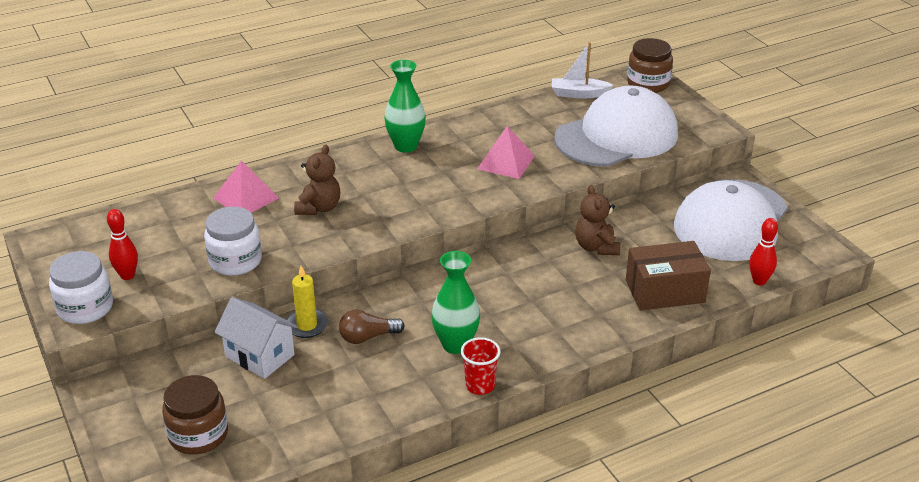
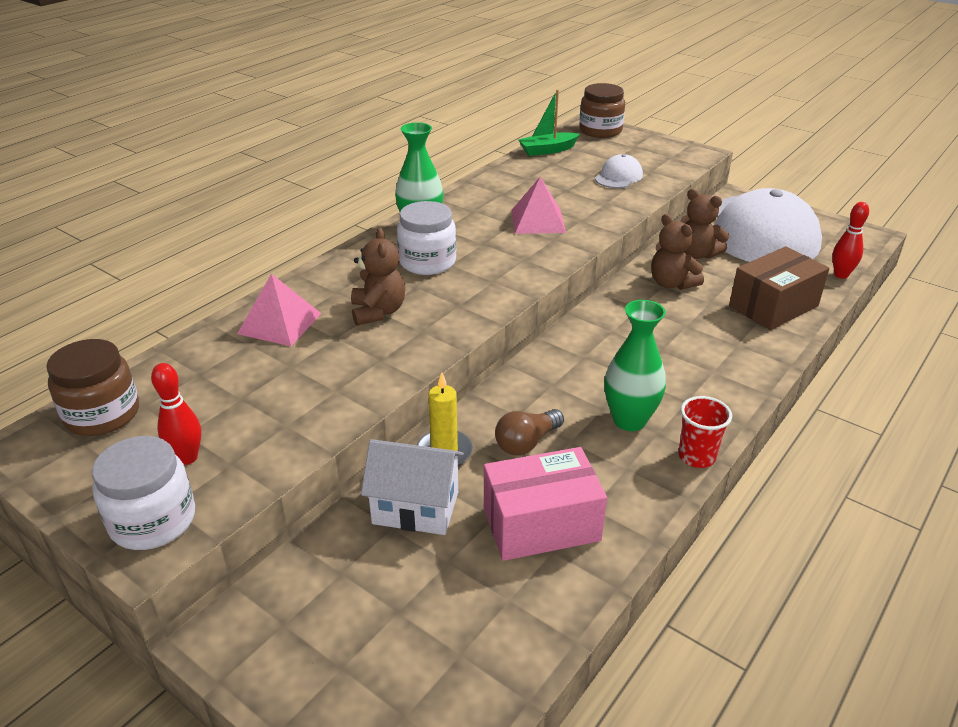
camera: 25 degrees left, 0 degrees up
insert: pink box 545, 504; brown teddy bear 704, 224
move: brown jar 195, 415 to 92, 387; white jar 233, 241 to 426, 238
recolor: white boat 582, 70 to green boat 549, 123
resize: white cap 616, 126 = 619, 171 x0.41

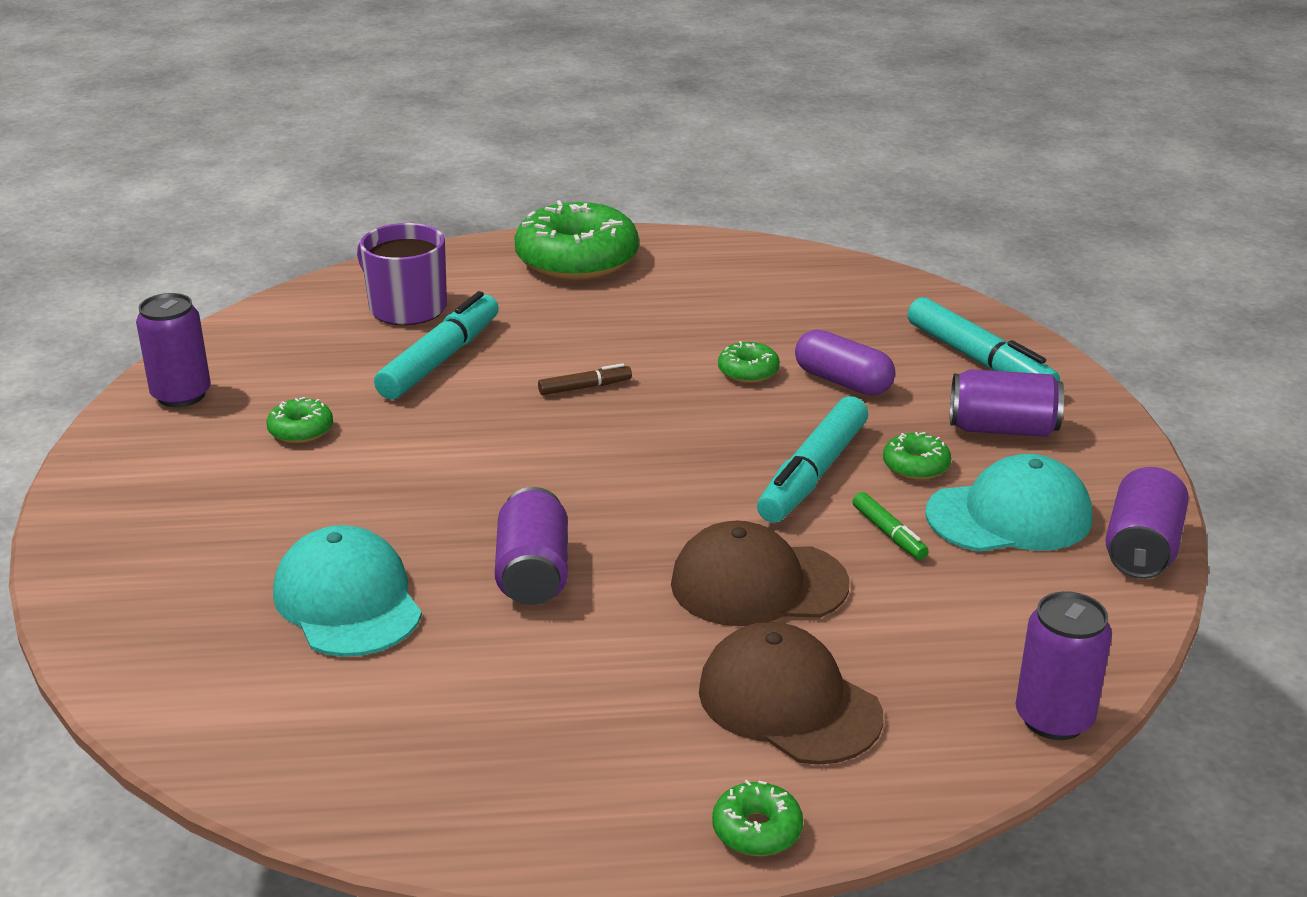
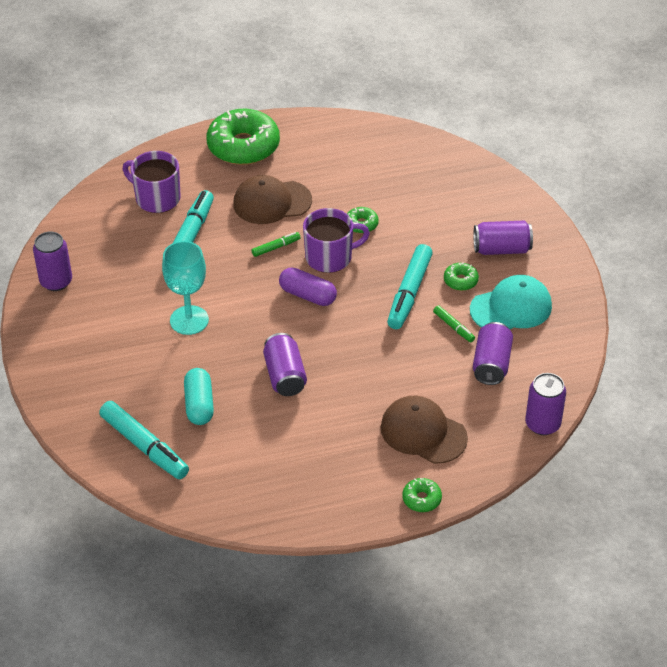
camera: 10 degrees left, 15 degrees up
delete: green donut 299, 420
insert: turquoise goblet 185, 288; purple mug 336, 240
move: brown cap 760, 573 to 272, 199; purple capsule 845, 362 to 308, 286; turquoise marker 984, 339 to 144, 440; purple can 1147, 523 to 493, 353
replace: turquoise cap 347, 591 to turquoise capsule 199, 396
recolor: brown marker 585, 379 to green marker 276, 244

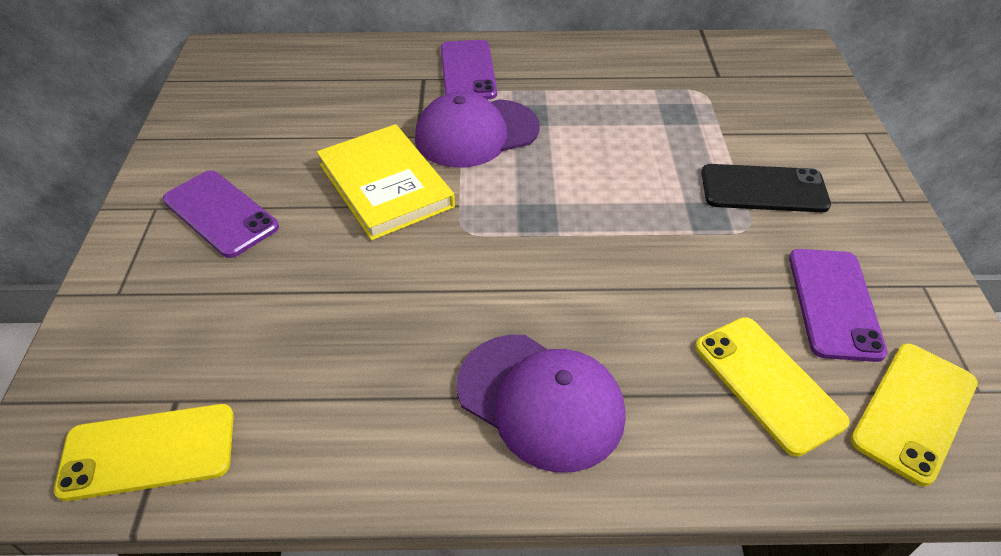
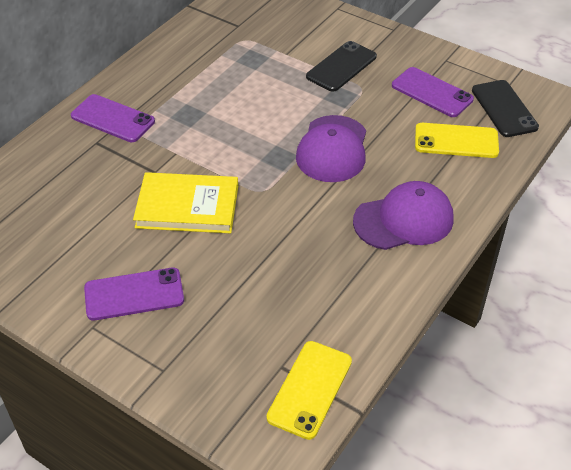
camera: 55 degrees left, 0 degrees up
move: purple cap 477, 130 to 331, 148
recolor: yellow phone 914, 414 to black phone 505, 108

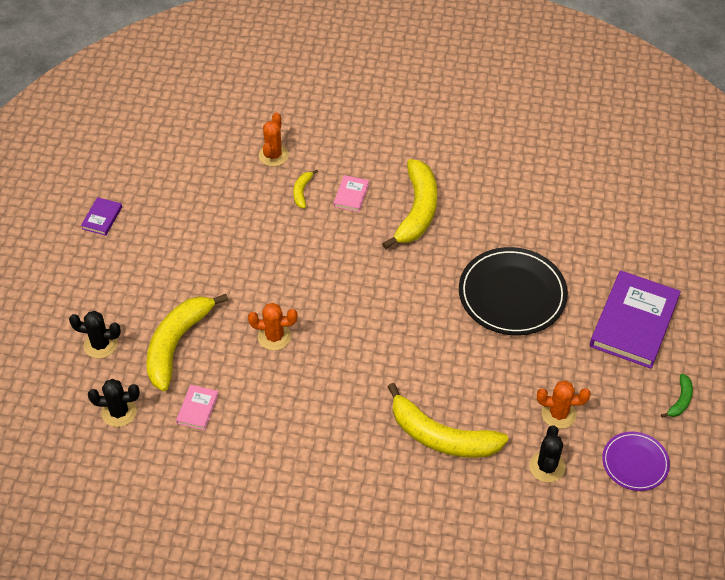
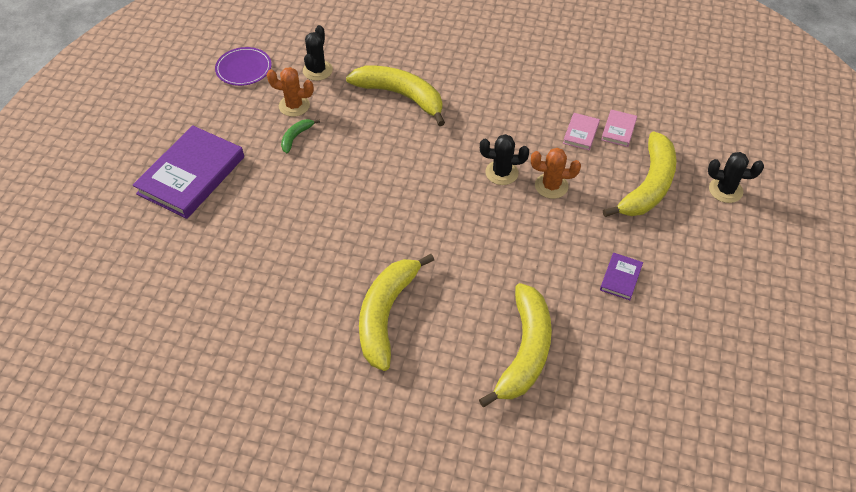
camera: 175 degrees left, 0 degrees up
delete: orange cactus 274, 140; black plate 513, 291
move: purple book 101, 216 to 621, 276; black cactus 114, 403 to 504, 159; pink book 351, 193 to 581, 131; green banana 677, 396 to 300, 136
resize: yellow banana 305, 188 = 515, 345 x2.26

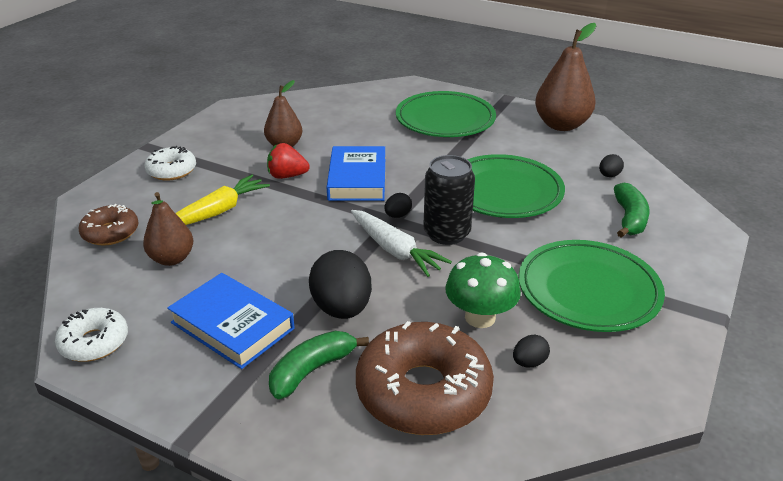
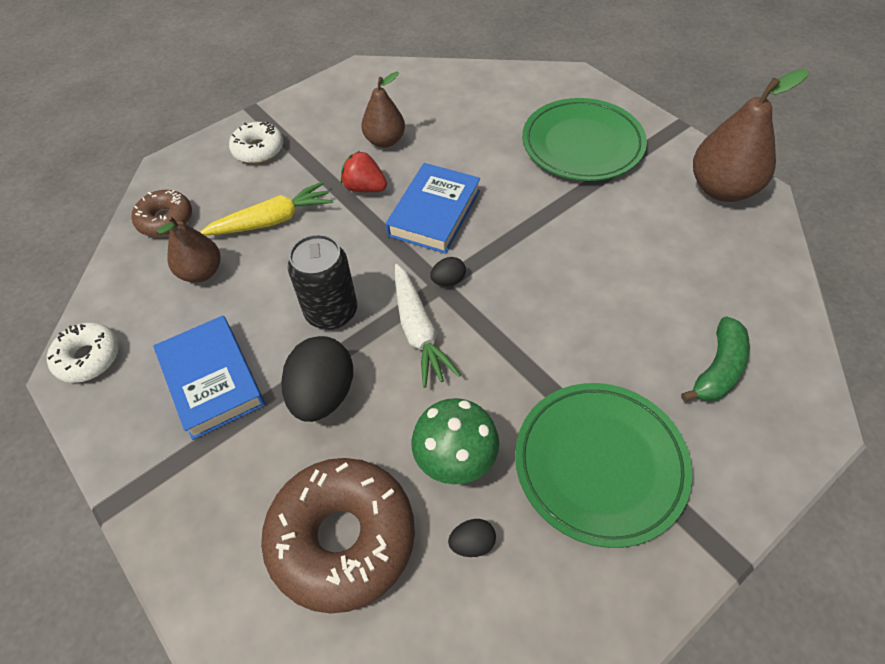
camera: 25 degrees right, 20 degrees up
delete: green banana 319, 365; green plate 516, 186; black egg 611, 165
move: black can 449, 200 to 322, 282

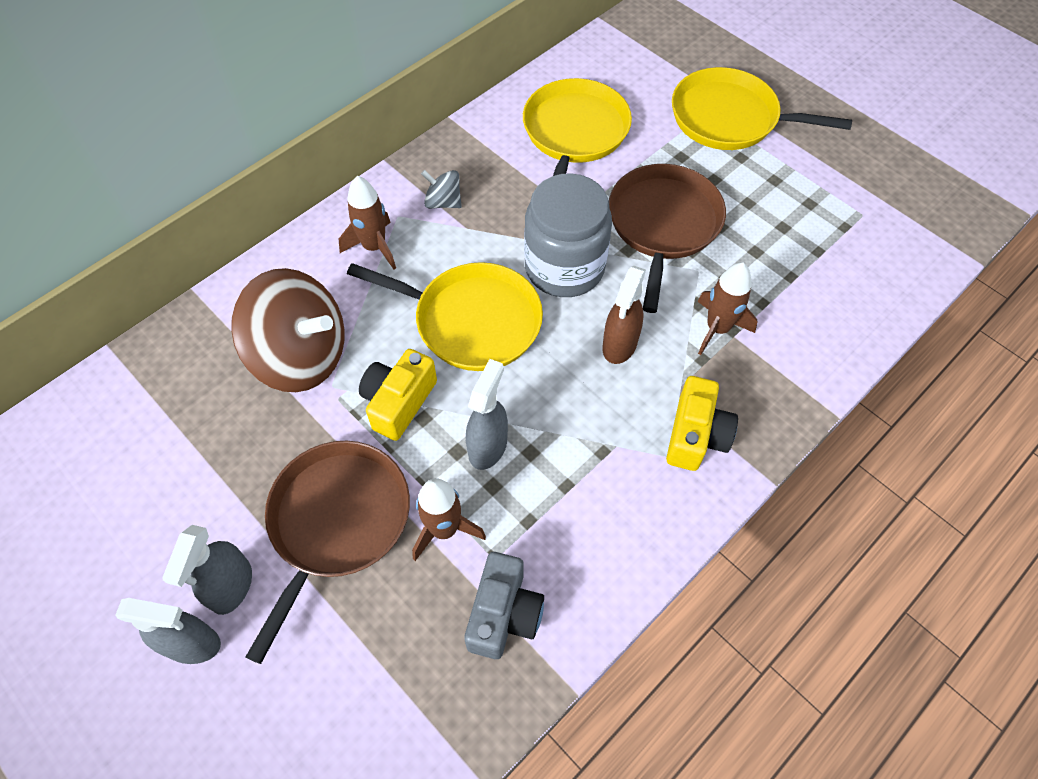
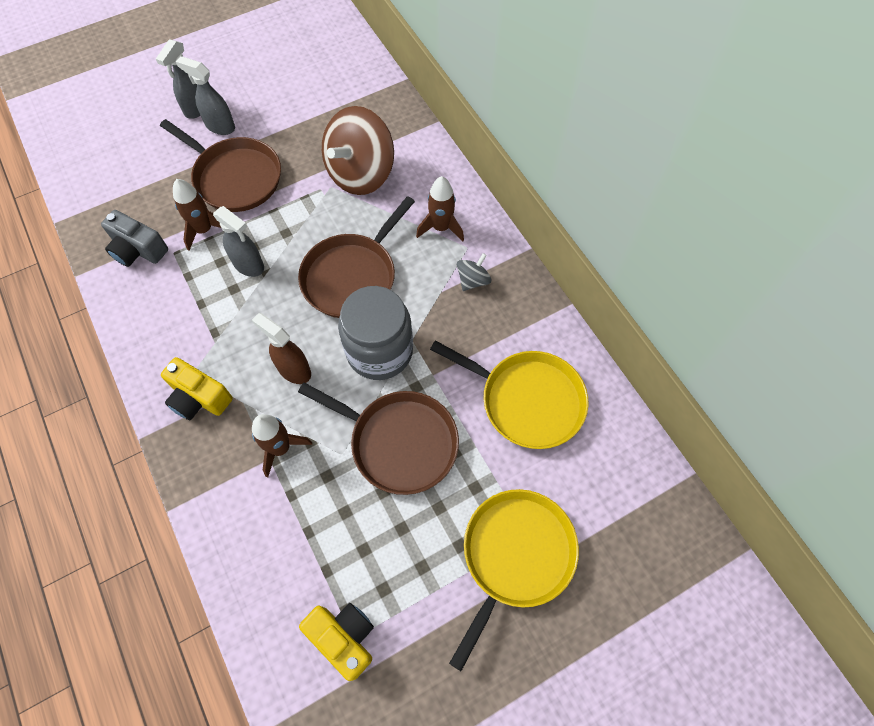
camera: 105 degrees right, 5 degrees up
move: yellow camera 398, 395 to 336, 642
recolor: yellow pan 445, 316 to brown pan 356, 257

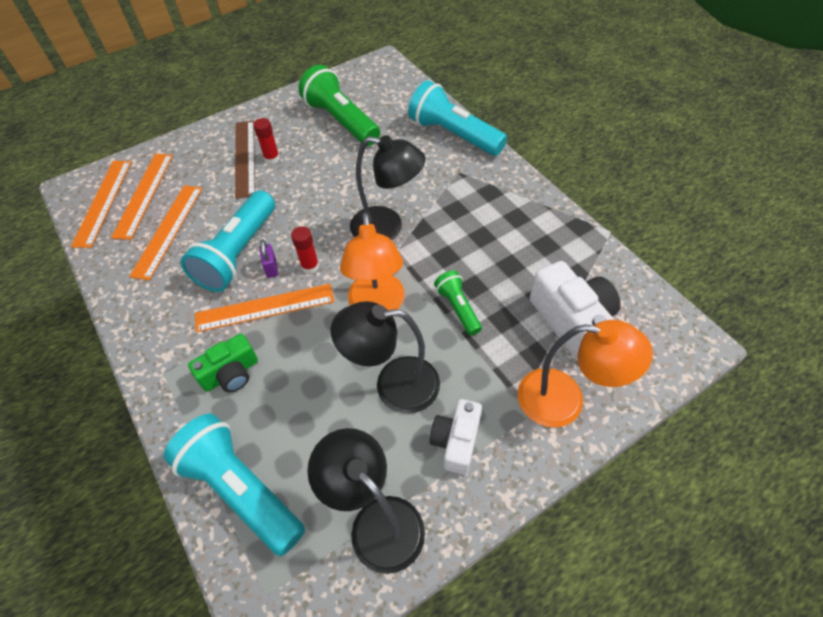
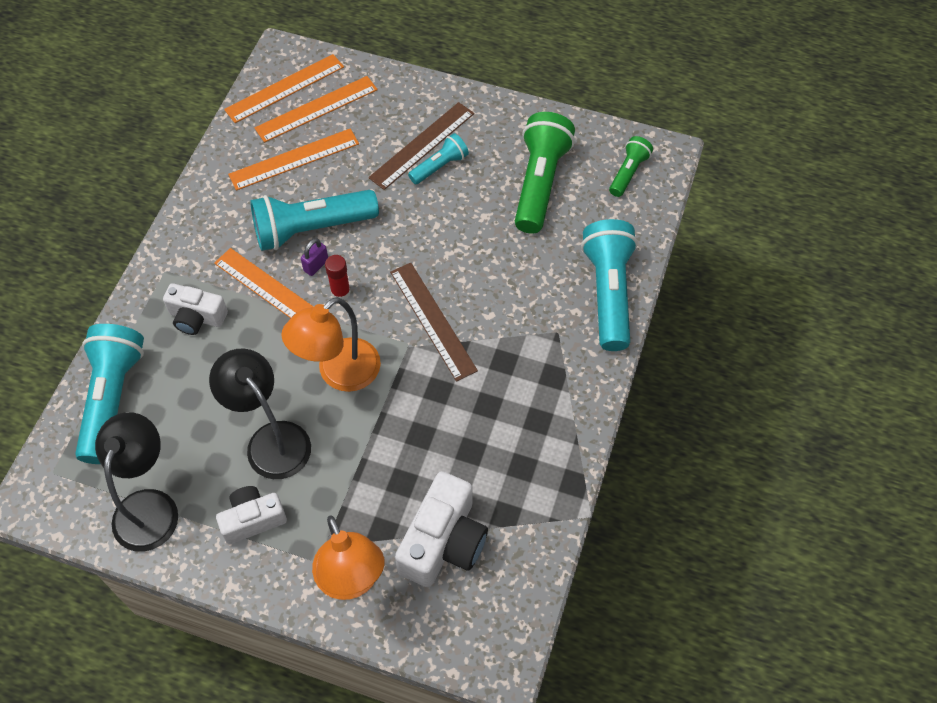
camera: 50 degrees right, 5 degrees up
move: green flashlight 458, 303 to 631, 166
replace: red glue stick 266, 141 to turquoise flashlight 438, 158; black lamp 387, 187 to brown ruler 434, 322
recolor: green camera 223, 363 to white camera 195, 309

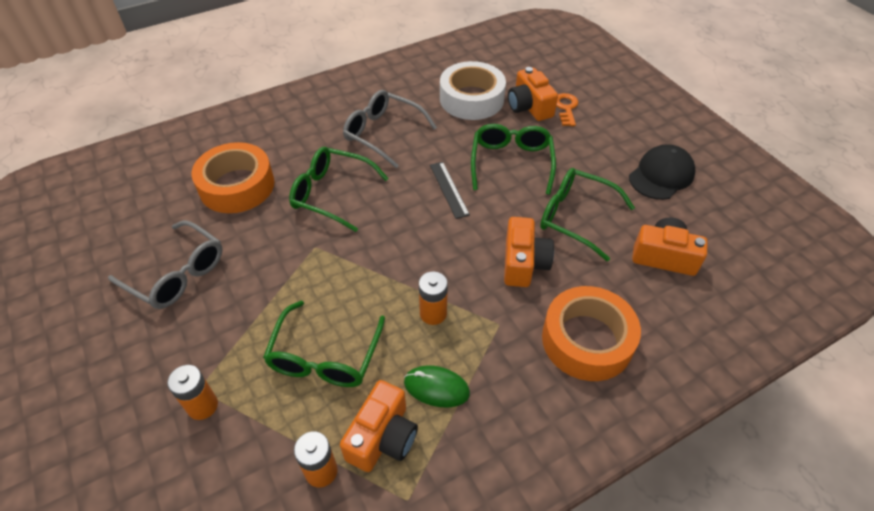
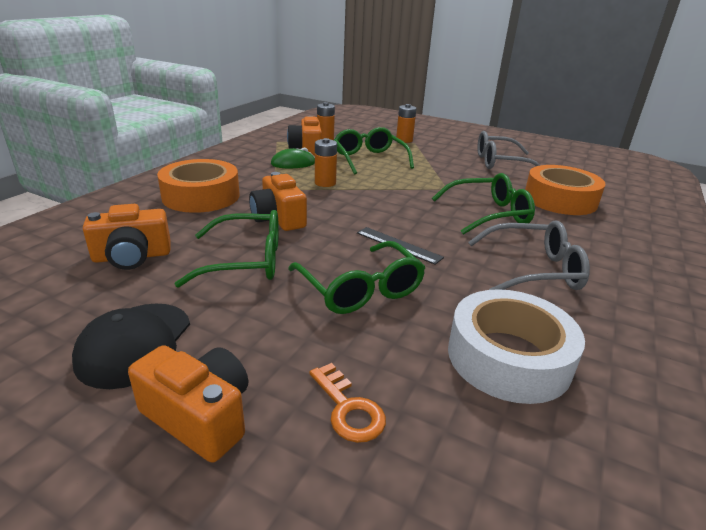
camera: 145 degrees right, 20 degrees down
move: orange camera 533, 94 to 188, 404

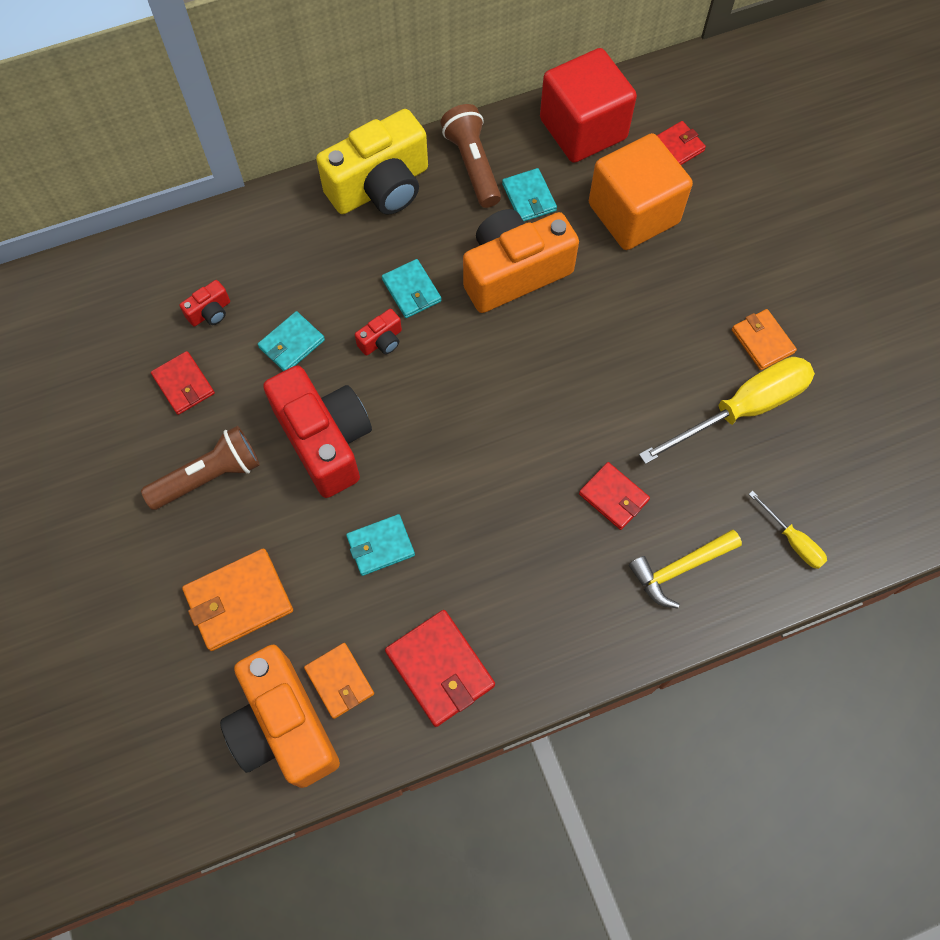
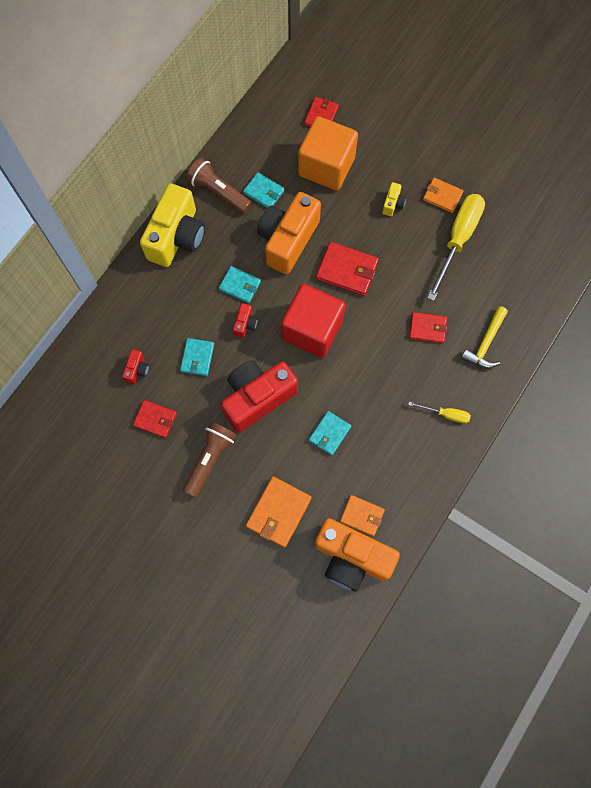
camera: 35 degrees left, 5 degrees up
insert: yellow camera 394, 199
move: red wallet 440, 668 to 347, 269; red cube 588, 105 to 313, 321; yellow screwdriver 788, 530 to 439, 412
rotate: red camera 317, 431 = 259, 396 60 degrees counterclockwise

